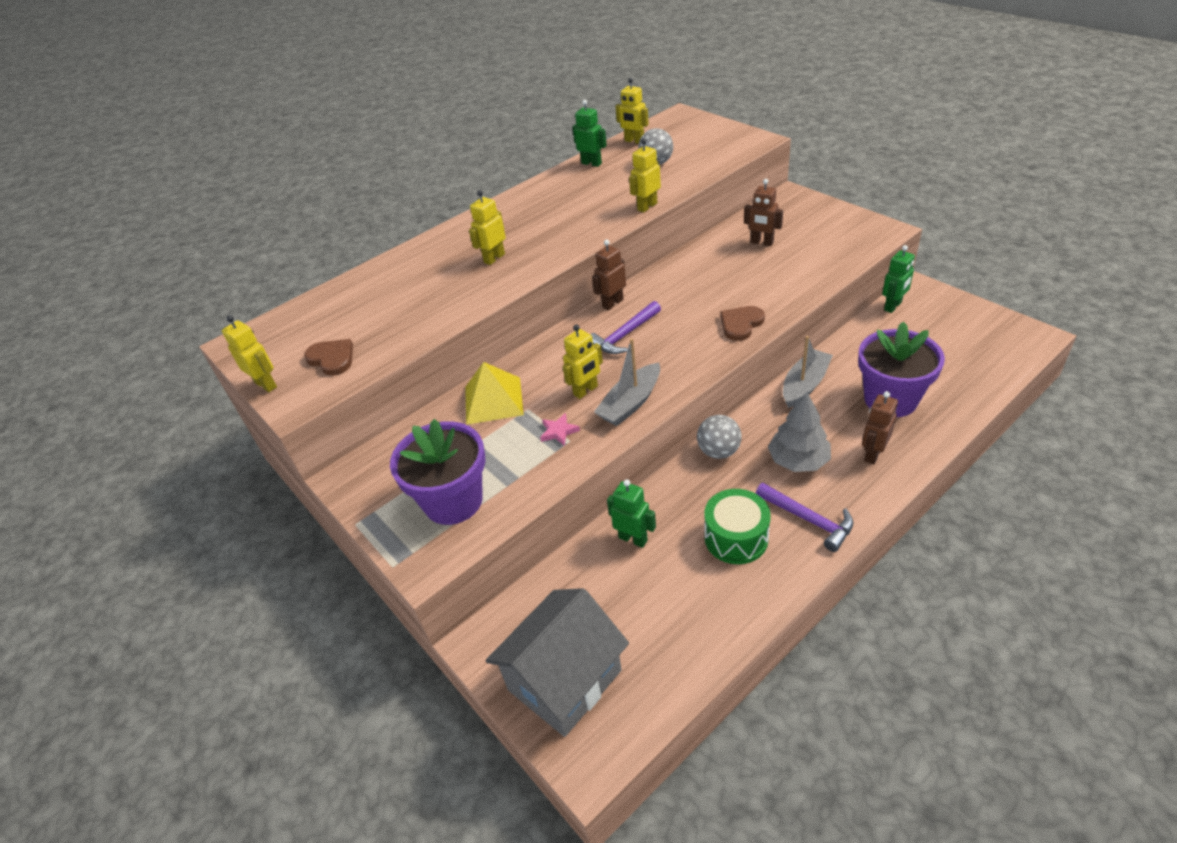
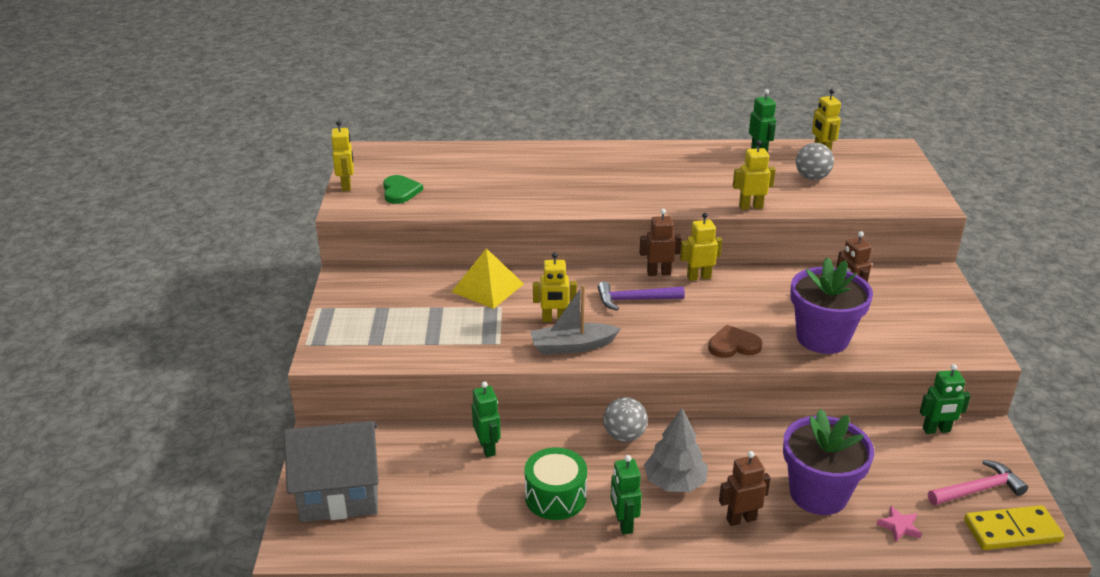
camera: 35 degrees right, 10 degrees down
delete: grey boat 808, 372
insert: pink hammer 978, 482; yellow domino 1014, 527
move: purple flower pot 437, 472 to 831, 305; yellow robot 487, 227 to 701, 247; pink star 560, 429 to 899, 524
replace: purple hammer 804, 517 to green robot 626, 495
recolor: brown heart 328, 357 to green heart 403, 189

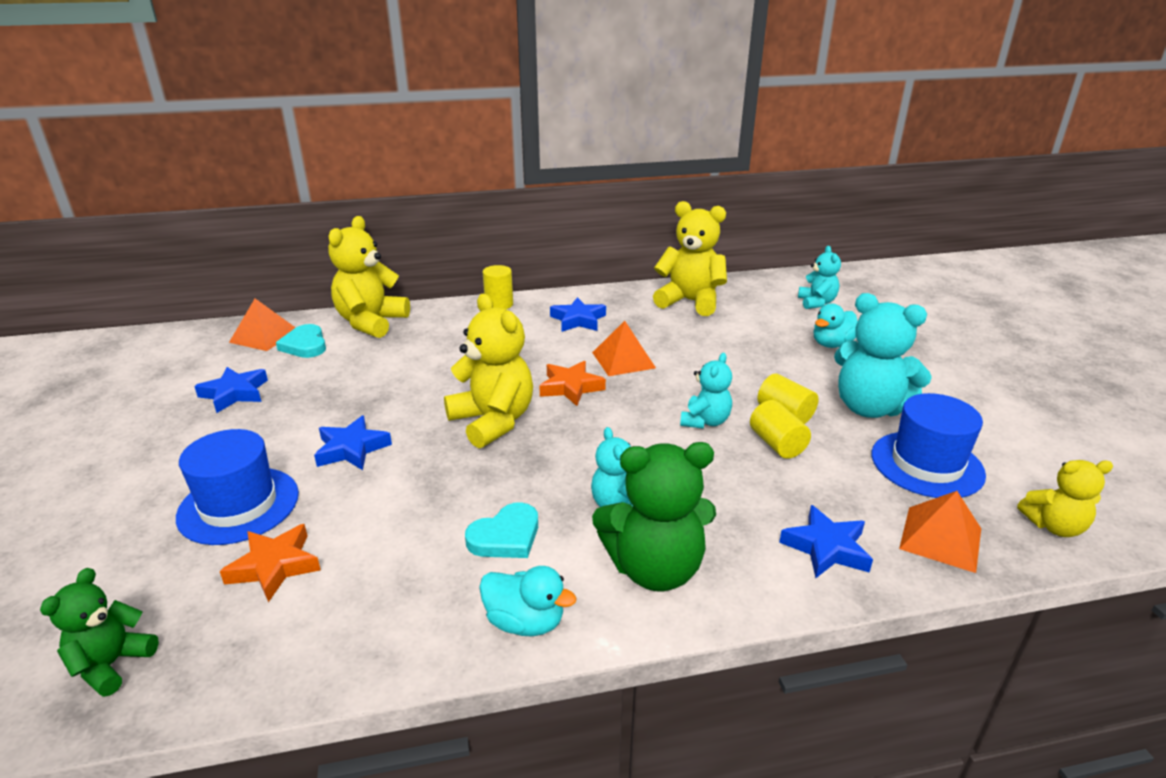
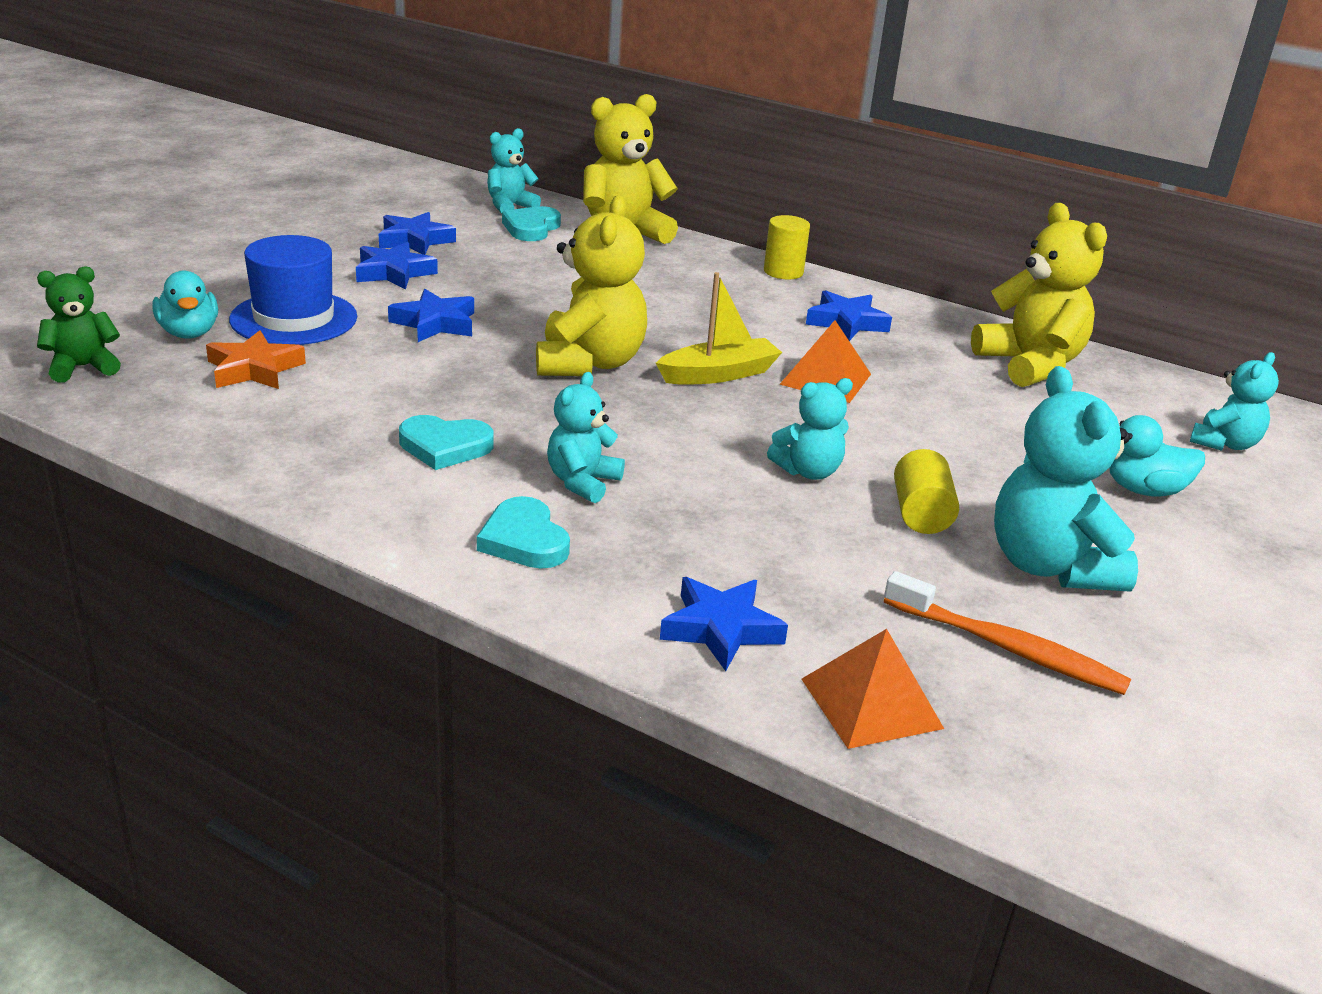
camera: 40 degrees right, 0 degrees up
delete: yellow cylinder 780, 429; yellow teddy bear 1065, 498
insert: blue star 397, 266
move: turquoise duck 528, 601 to 185, 304
replace: orange pyramid 262, 325 to turquoise teddy bear 514, 170; orange star 572, 383 to yellow boat 719, 328; green teddy bear 654, 517 to turquoise heart 523, 532; blue hat 929, 445 to orange toothbrush 1007, 633

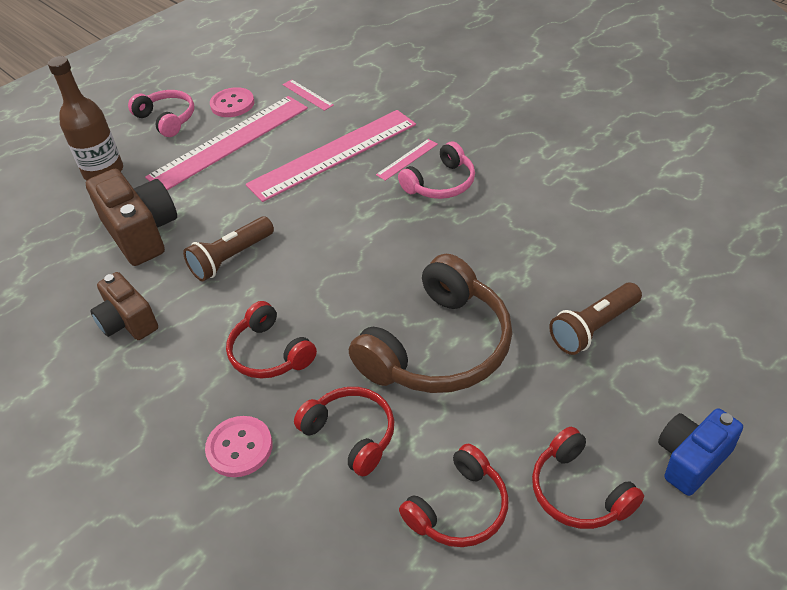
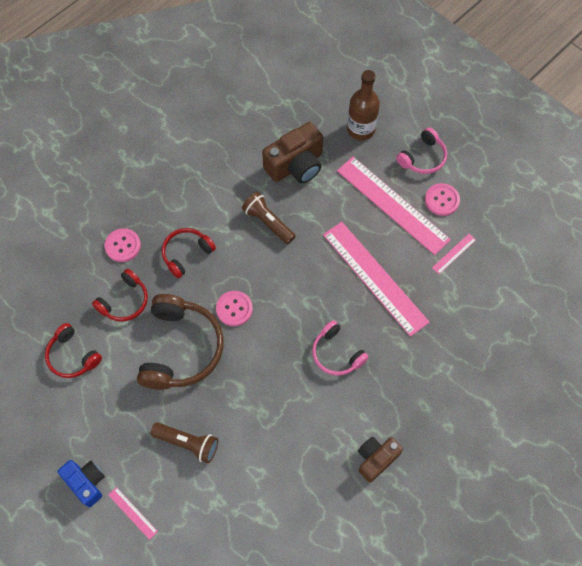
camera: 85 degrees right, 20 degrees up
delete: red headphones 588, 478
insert: pink button 234, 308
move: brown camera 124, 306 to 380, 460; pink ruler 407, 160 to 133, 513
rotate: brown headphones 430, 323 = 180, 342 120 degrees counterclockwise; brown flashlight 595, 319 = 184, 443 150 degrees clockwise

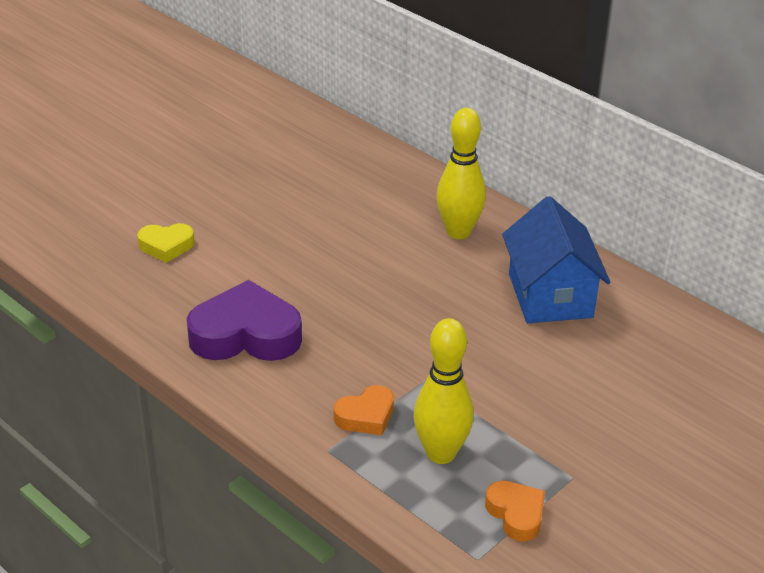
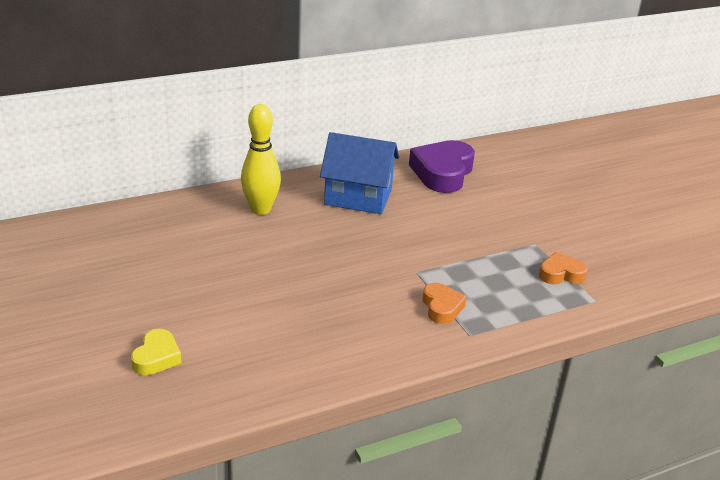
camera: 70 degrees left, 5 degrees down
delete: yellow bowling pin 443, 391
move: purple heart 244, 320 to 442, 166

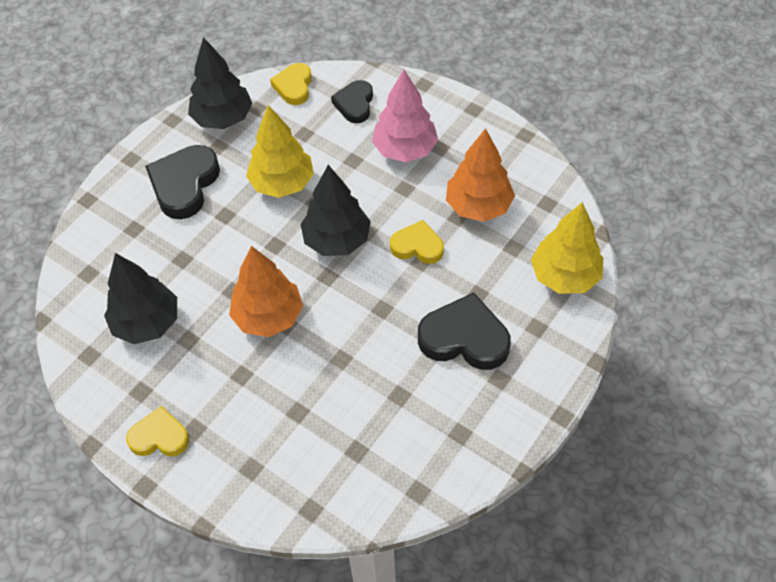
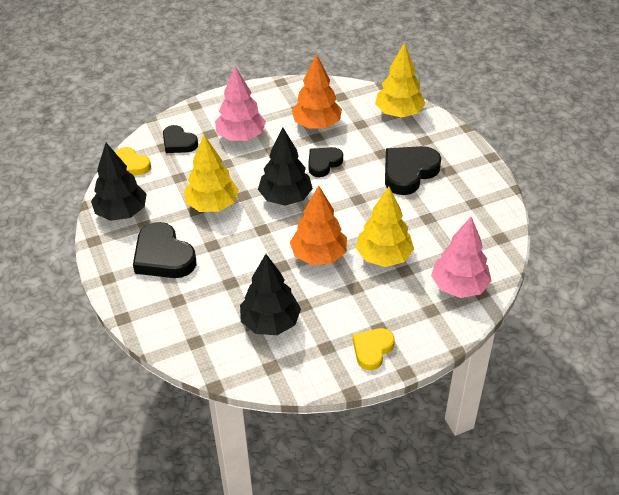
camera: 60 degrees left, 10 degrees down
insert: yellow tree 385, 227; pink tree 461, 257
recolor: yellow heart 417, 242 to black heart 325, 162

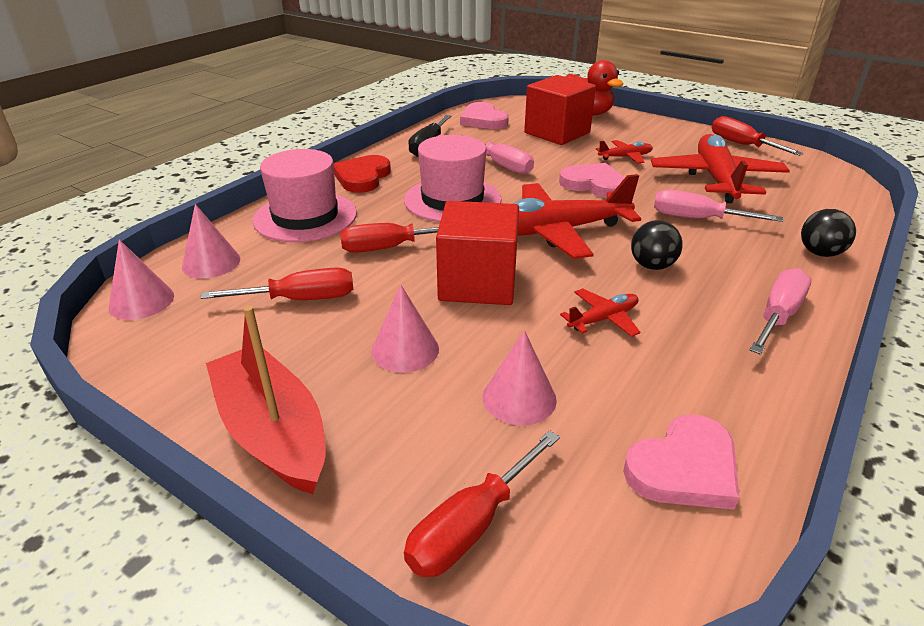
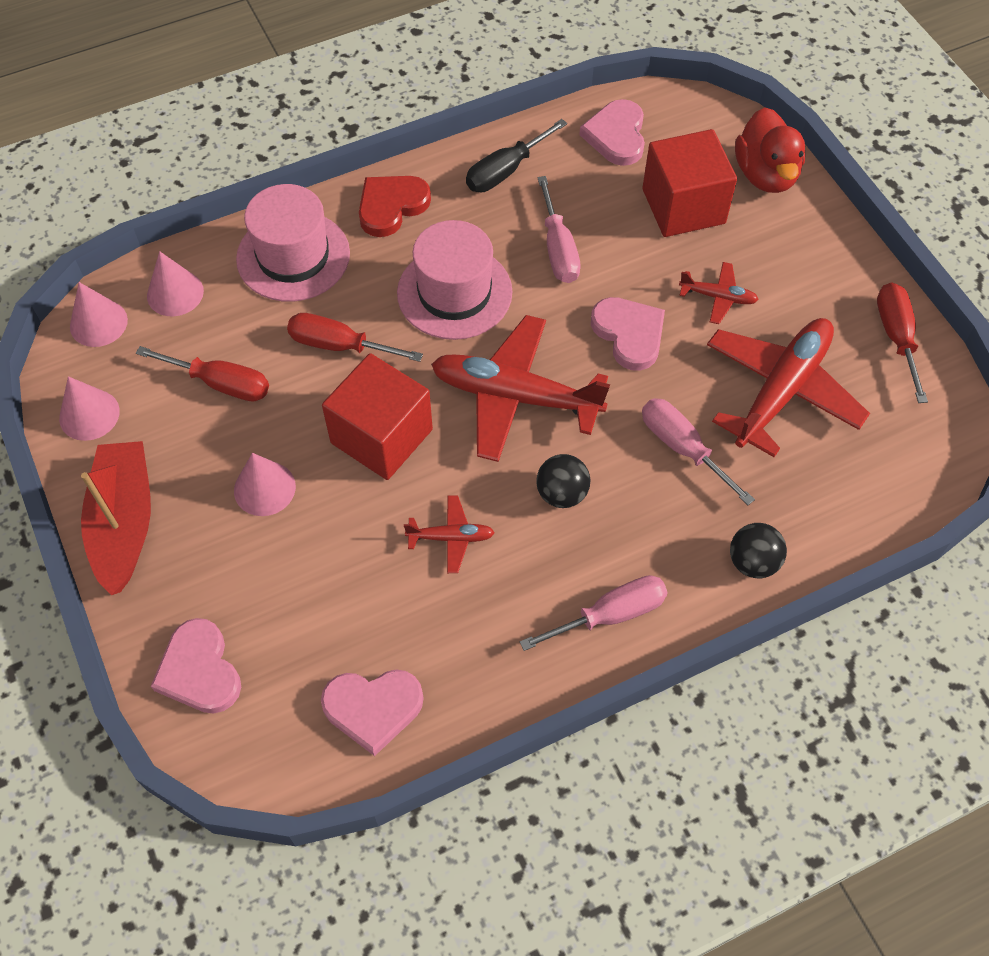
camera: 30 degrees right, 25 degrees up
move: pink cone 520, 377 to 89, 408
replace: red screwdriver 482, 503 to pink heart 196, 666

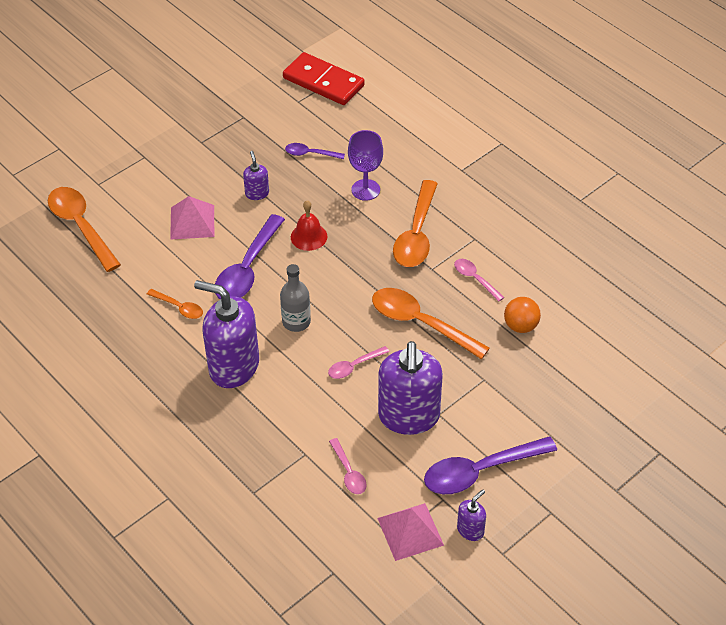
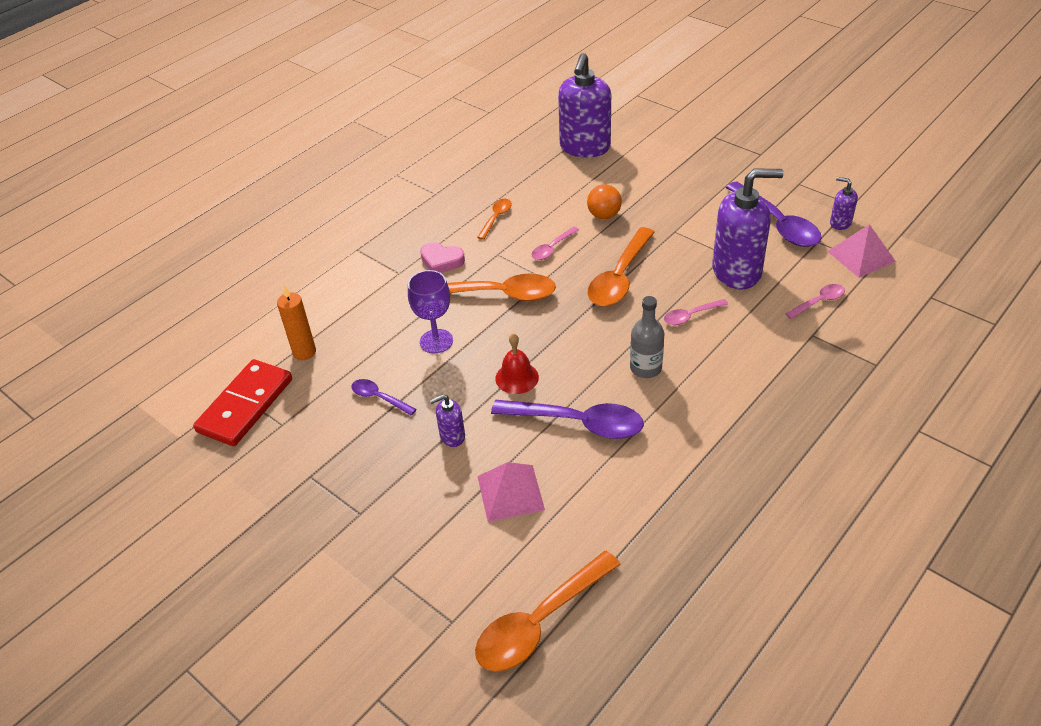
camera: 95 degrees left, 5 degrees down
insert: orange candle 296, 322; pink heart 442, 257
move: orange spoon 175, 304 to 494, 219; purple soap dispenser 226, 334 to 584, 105
rotate: purple spoon 315, 151 = 383, 397 120 degrees clockwise; pink spoon 358, 362 = 696, 312 105 degrees clockwise

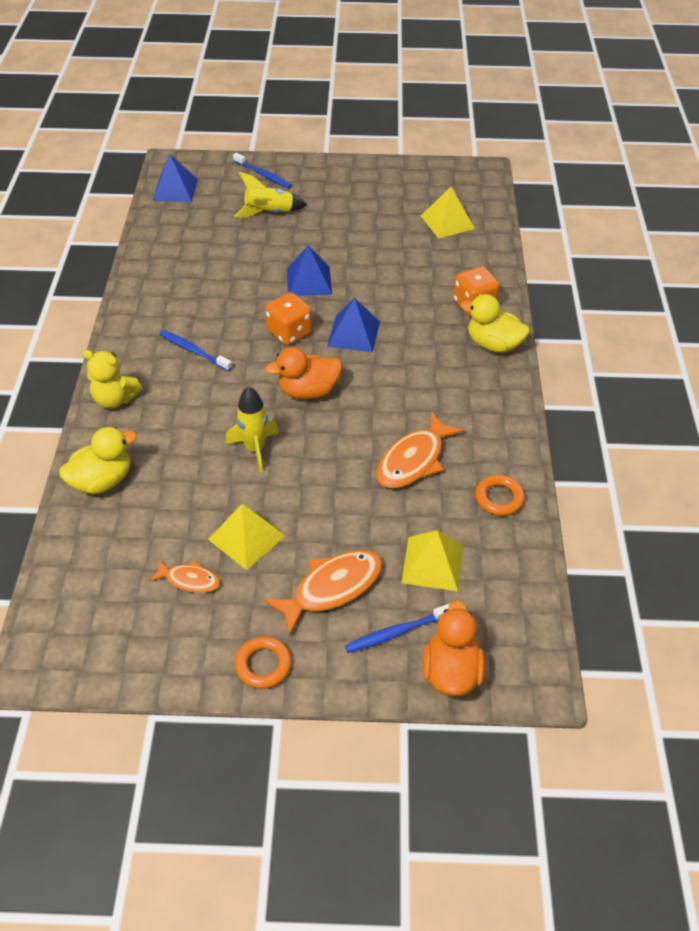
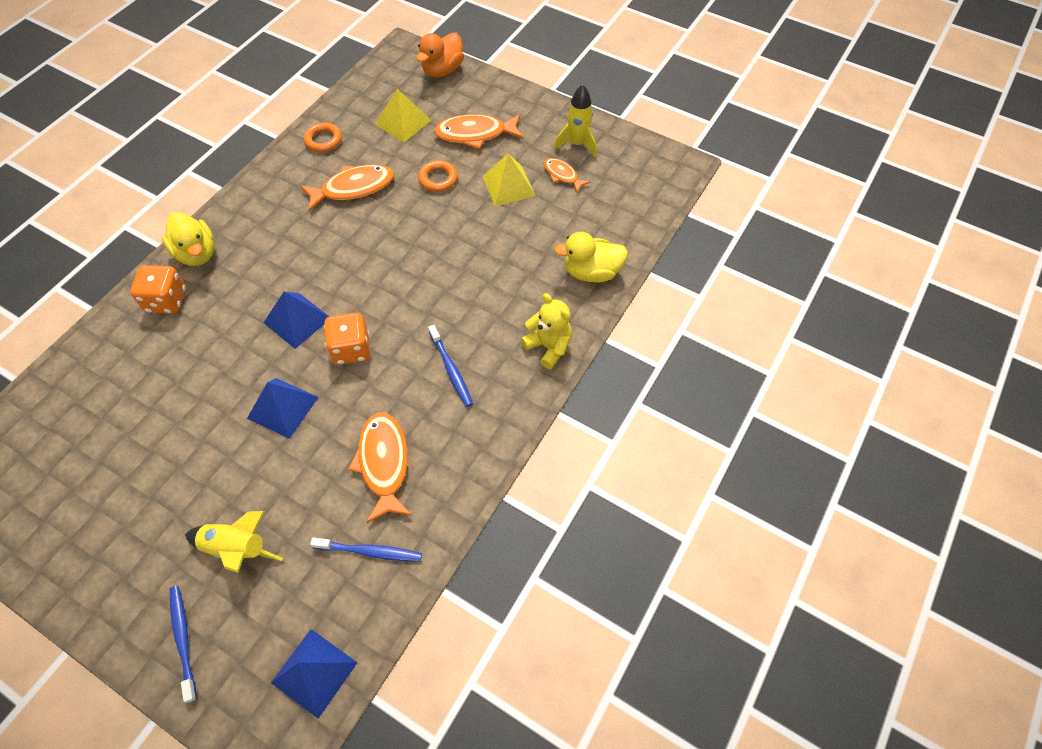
camera: 150 degrees left, 10 degrees up
delete: orange duck 303, 373; yellow pyramid 448, 213
insert: orange fish 380, 467
move: yellow rocket 252, 429 to 575, 120; orange ring 263, 662 to 438, 176; blue toothbrush 397, 628 to 366, 549

